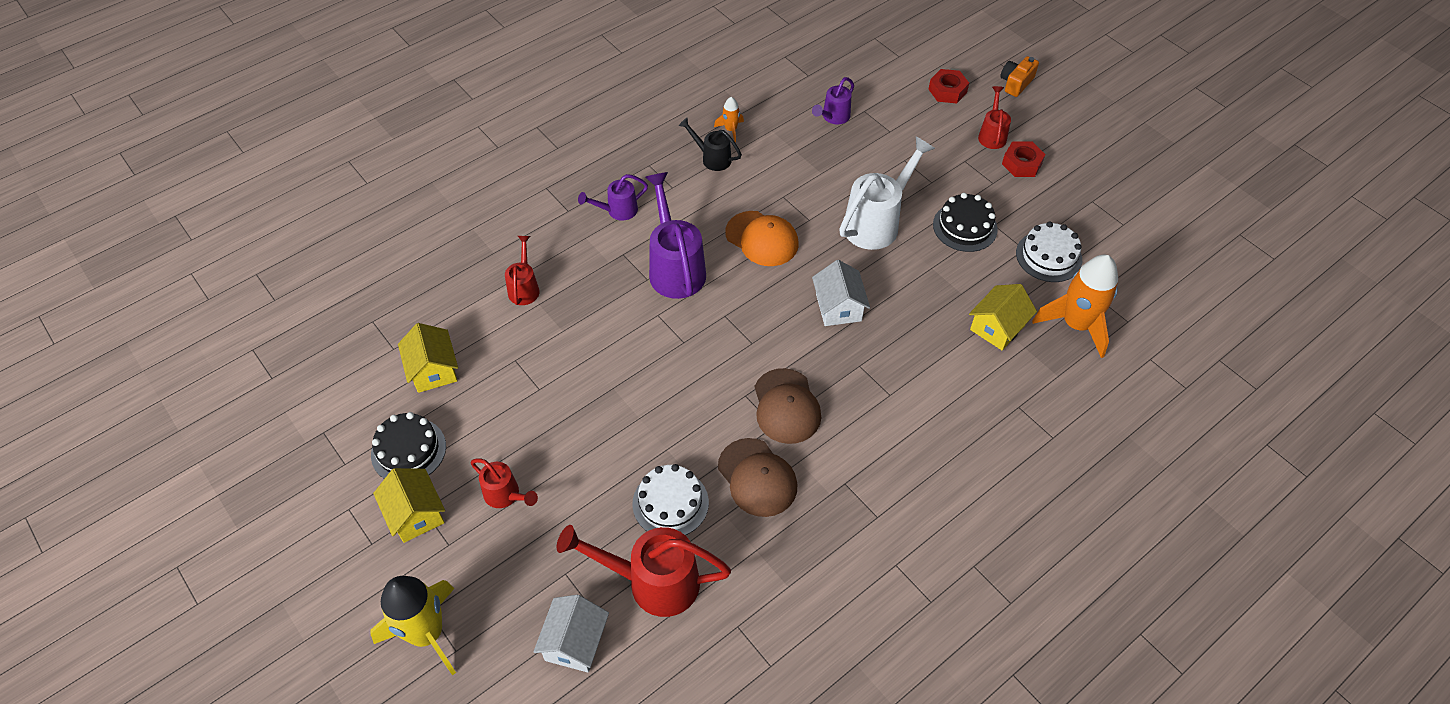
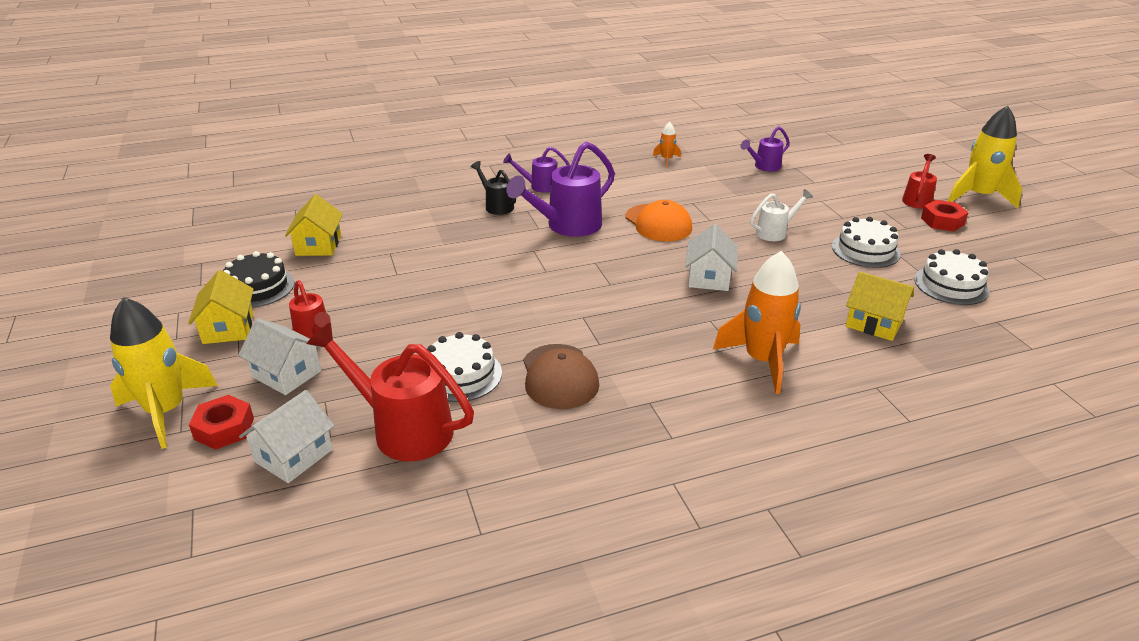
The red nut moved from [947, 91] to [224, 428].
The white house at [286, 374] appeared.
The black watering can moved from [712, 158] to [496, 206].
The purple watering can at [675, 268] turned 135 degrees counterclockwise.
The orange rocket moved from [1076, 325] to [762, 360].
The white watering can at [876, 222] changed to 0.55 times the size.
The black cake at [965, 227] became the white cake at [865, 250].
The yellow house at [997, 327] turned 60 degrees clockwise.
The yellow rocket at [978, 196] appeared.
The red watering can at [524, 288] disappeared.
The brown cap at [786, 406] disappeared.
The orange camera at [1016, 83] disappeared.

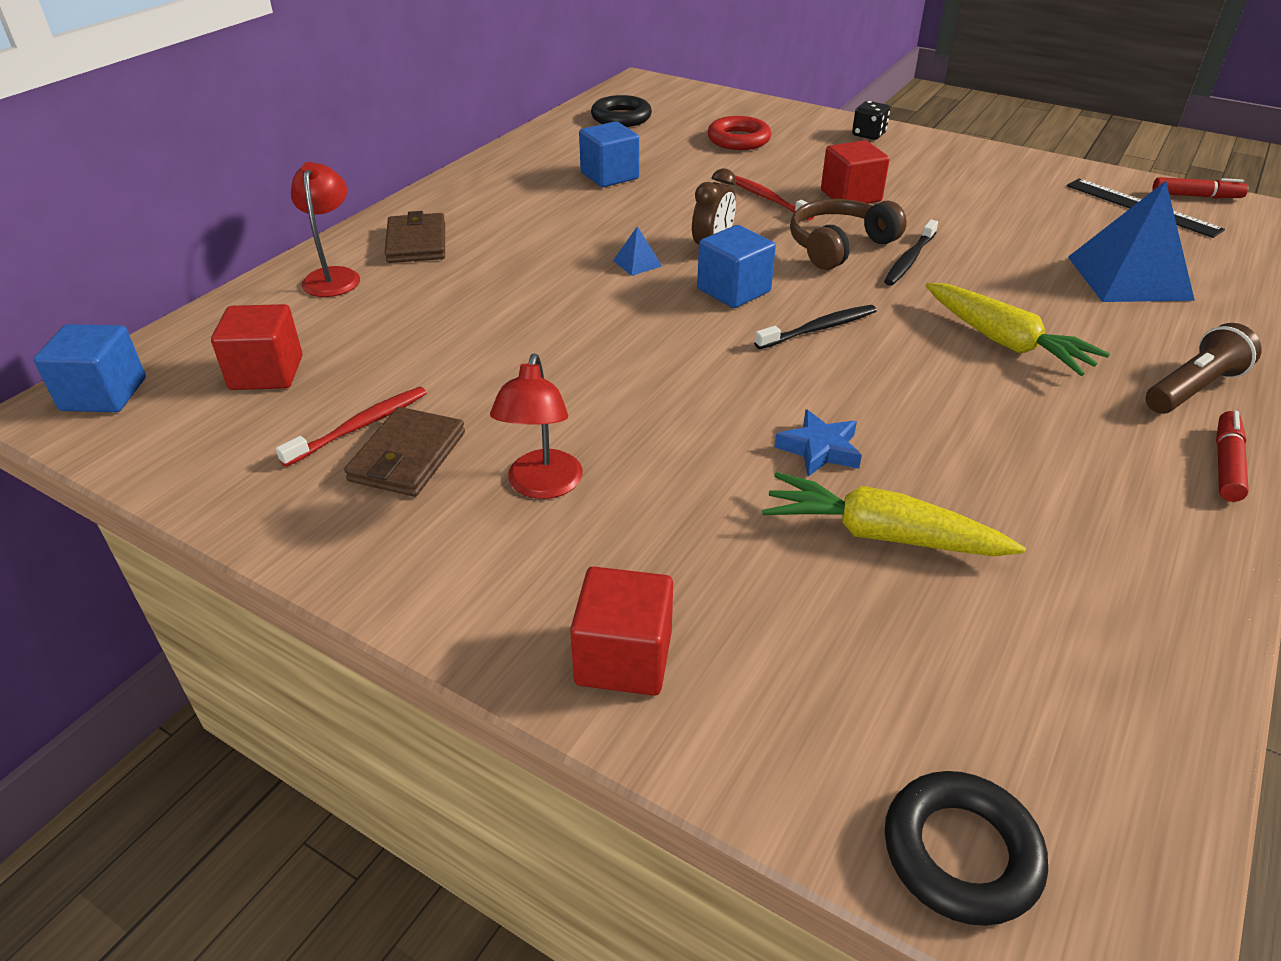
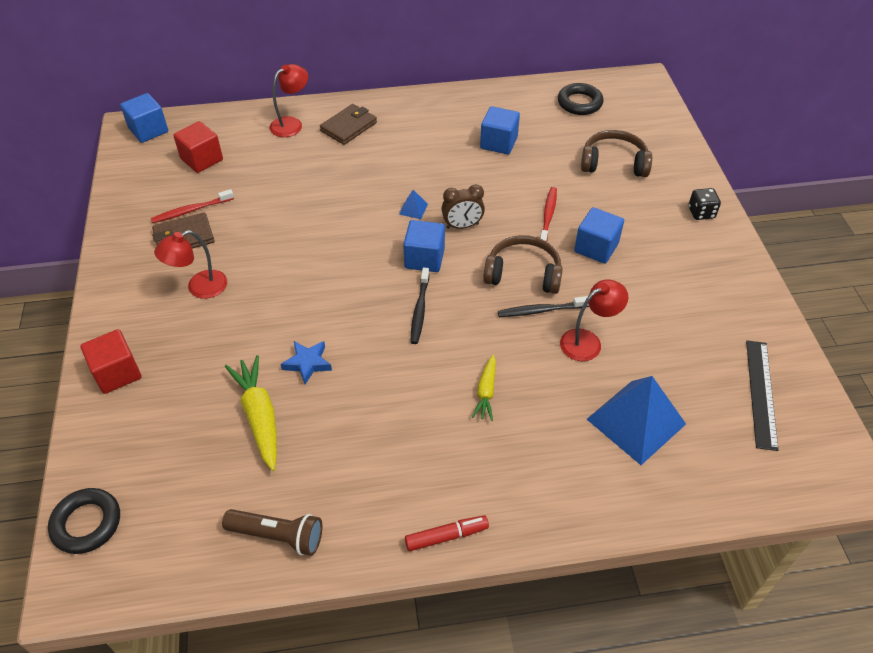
The red toothbrush at [360, 426] turned 150 degrees clockwise.
The brown flashlight moved from [1193, 389] to [278, 536].
The black toothbrush at [819, 329] turned 75 degrees clockwise.
The yellow carrot at [1005, 342] changed to 0.59 times the size.
The red lamp at [588, 341] appeared.
The red cube at [850, 196] became the blue cube at [596, 248].
The red ring at [738, 140] was replaced by the brown headphones at [614, 163].
The red marker at [1196, 196] disappeared.

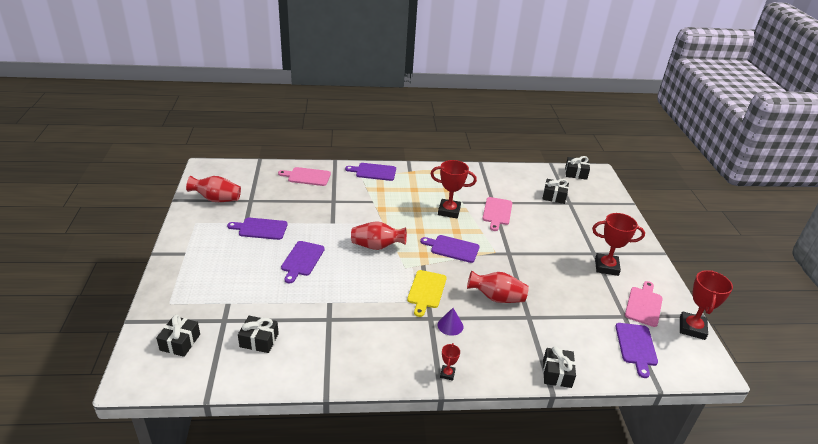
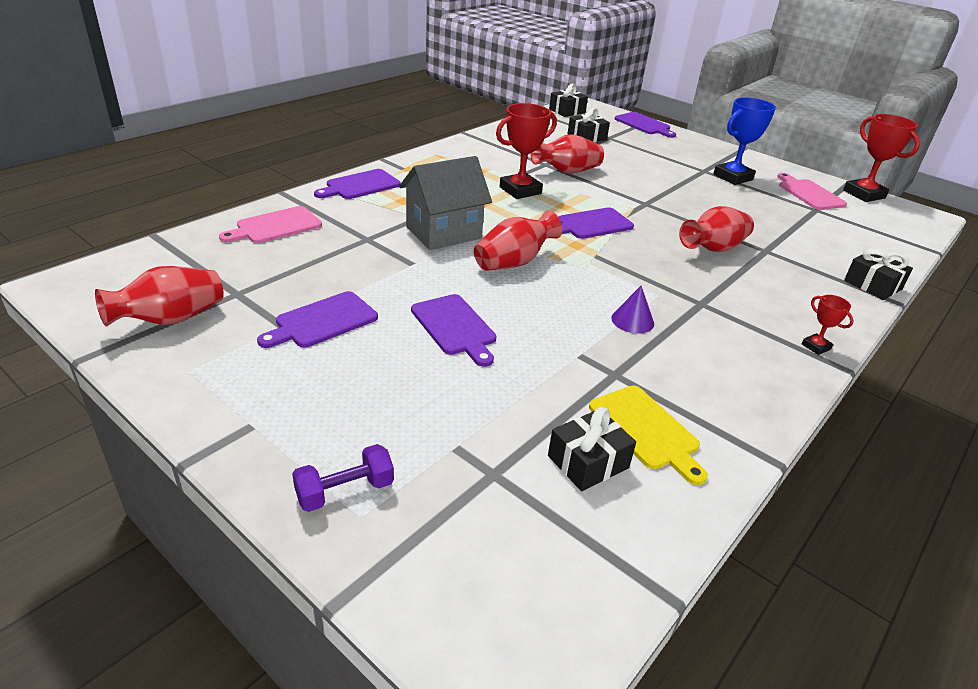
The purple dumbbell at [345, 491] appeared.
The grey house at [443, 233] appeared.
The pink cutting board at [497, 212] was replaced by the red vase at [566, 171].
The yellow cutting board moved from [426, 291] to [646, 430].
The purple cone moved from [450, 325] to [632, 320].
The purple cutting board moved from [636, 346] to [644, 124].
The red trophy at [606, 267] became the blue trophy at [733, 177].
The black gift at [180, 342] disappeared.

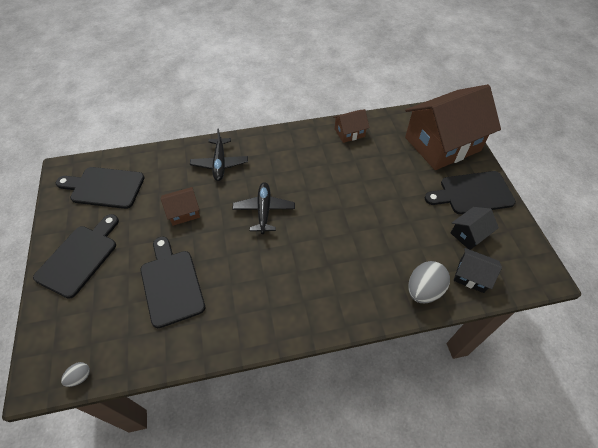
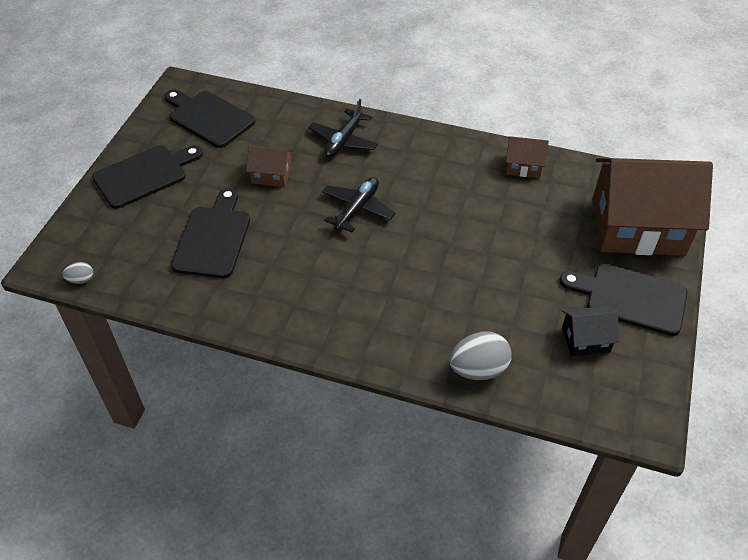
The black house at [471, 276] disappeared.

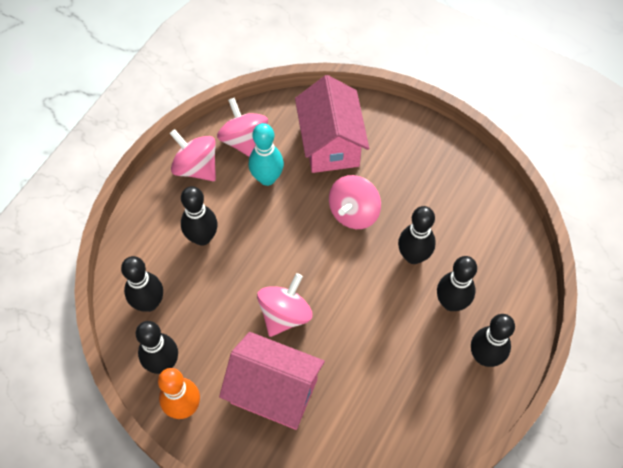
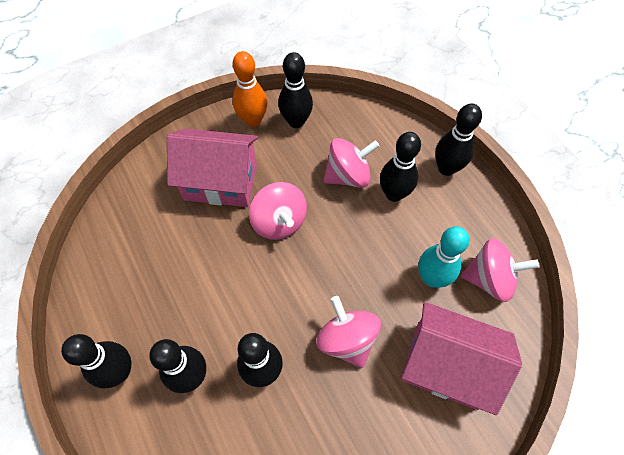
The pink house at [274, 391] turned 45 degrees clockwise.
The pink spinning top moved from [196, 167] to [348, 176].
The black bowling pin moved from [149, 303] to [446, 168].

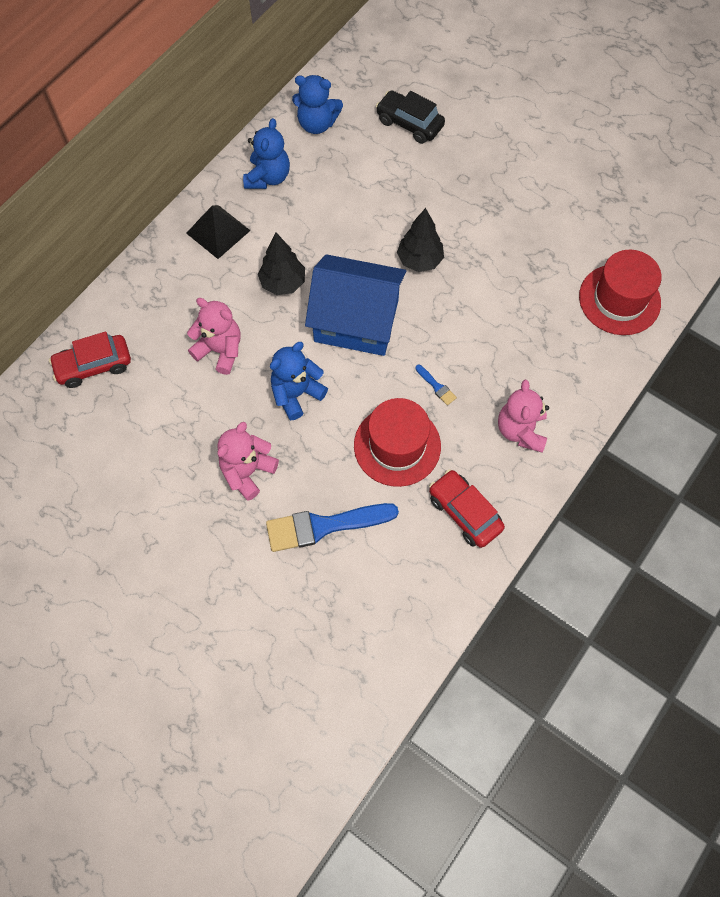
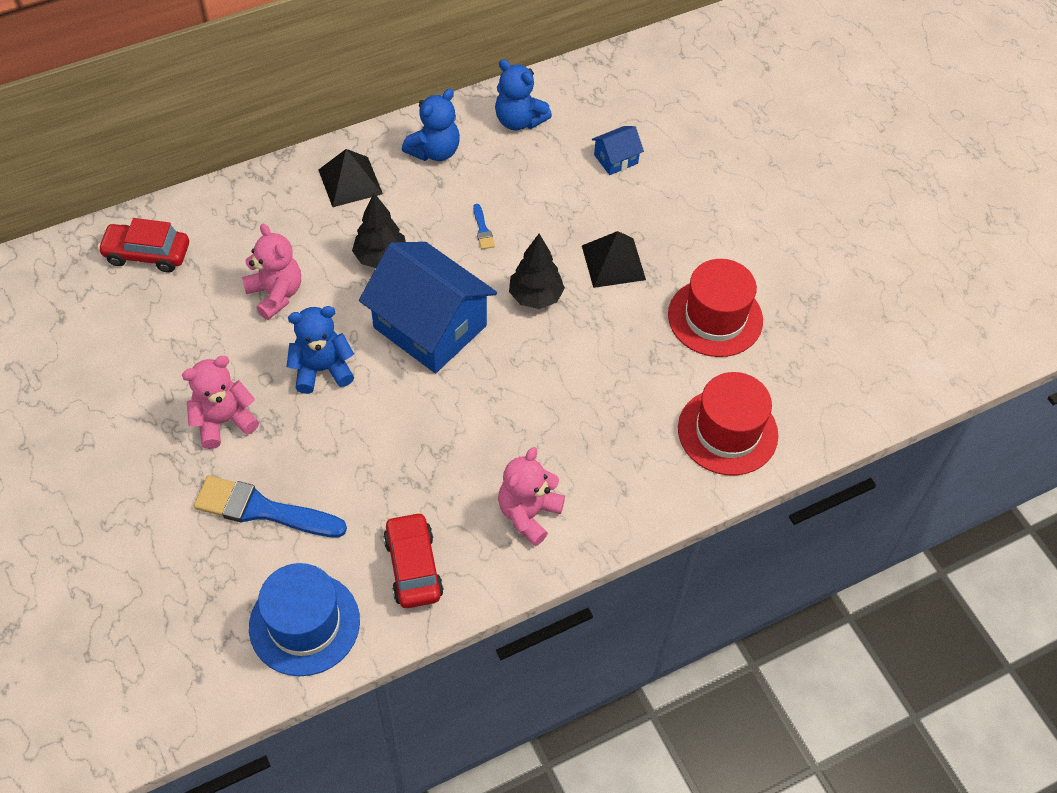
The blue hat at [304, 624] appeared.
The blue brush moved from [436, 386] to [482, 230].
The black pyramid at [613, 262] appeared.
The black car at [409, 123] was replaced by the blue house at [616, 159].
The red hat moved from [397, 445] to [715, 318].

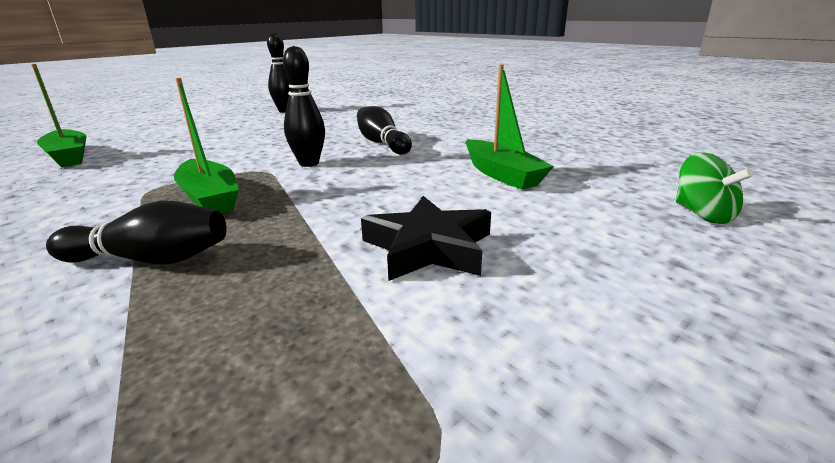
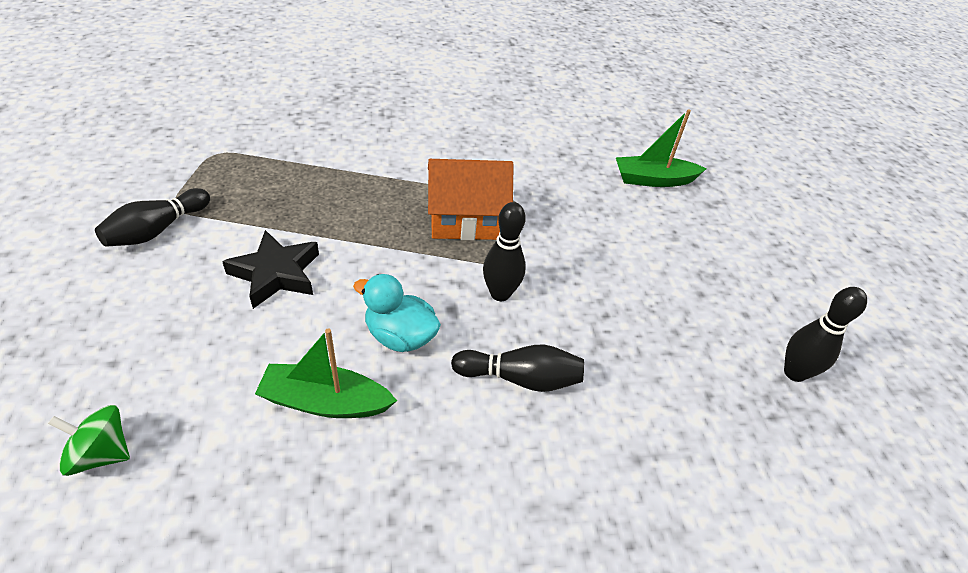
The black bowling pin moved from [150, 260] to [157, 230].
The turquoise duck at [400, 336] appeared.
The green boat at [210, 198] was replaced by the orange house at [466, 220].

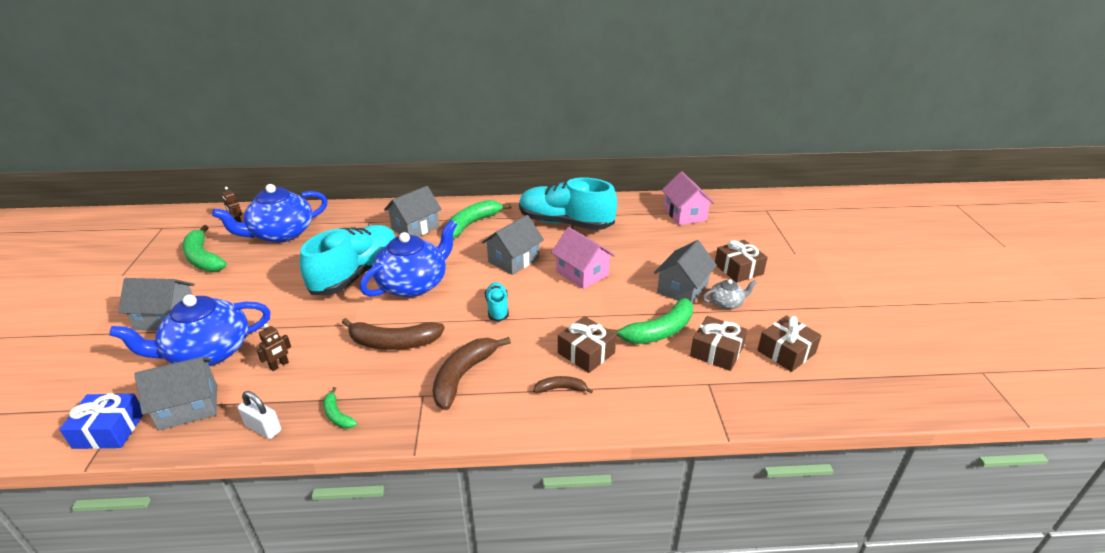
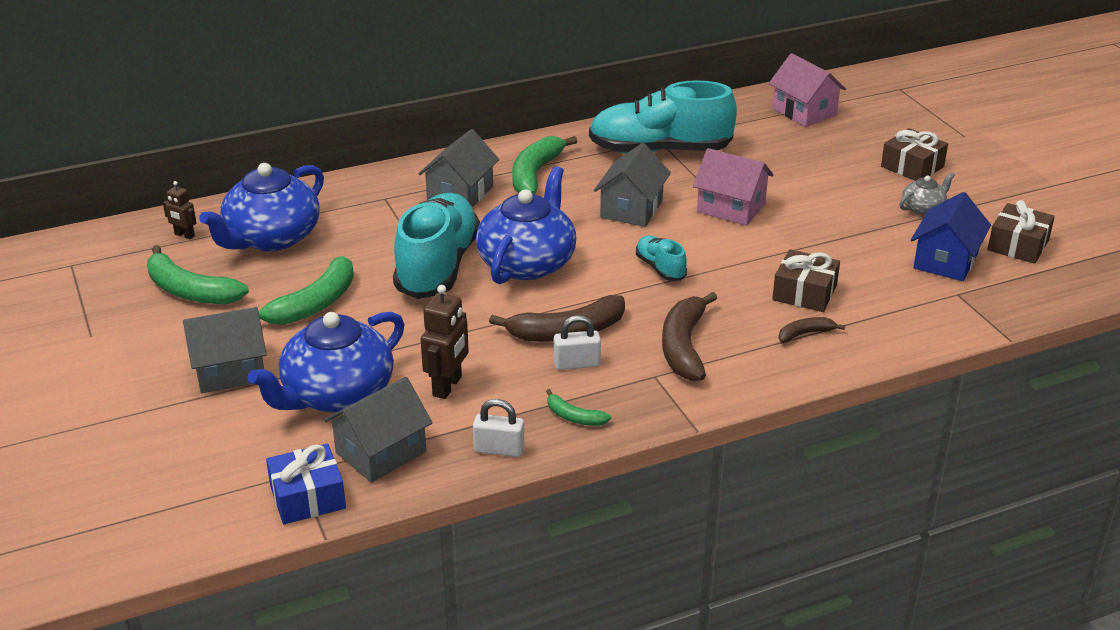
The green banana moved from [659, 331] to [313, 304].
The brown robot at [279, 365] changed to 1.69 times the size.
The white padlock at [577, 364] appeared.
The brown gift at [716, 351] was replaced by the blue house at [945, 261].
The grey house at [682, 289] disappeared.

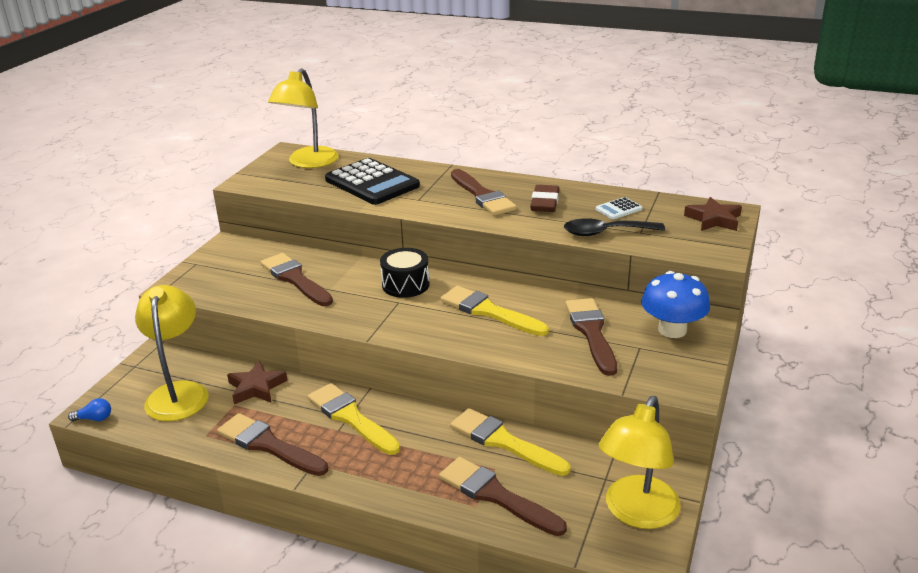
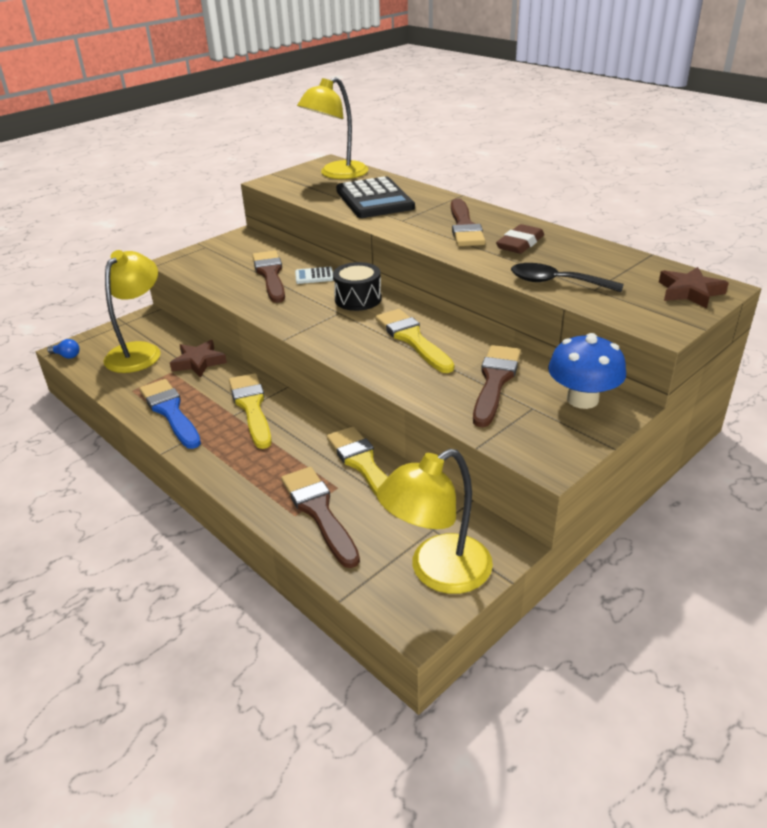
The brown brush at [268, 445] became the blue brush at [170, 411].
The white calculator moved from [618, 209] to [314, 276].

